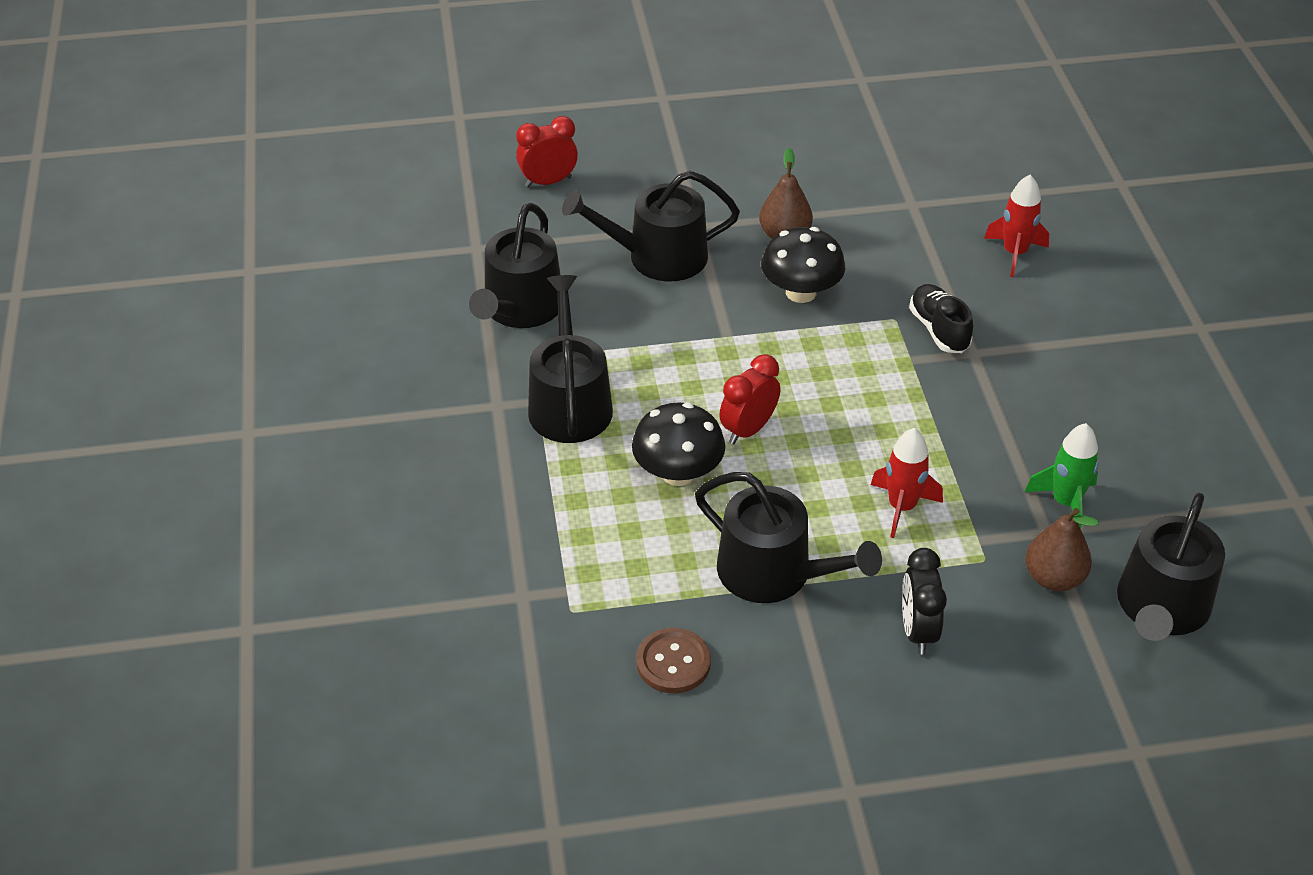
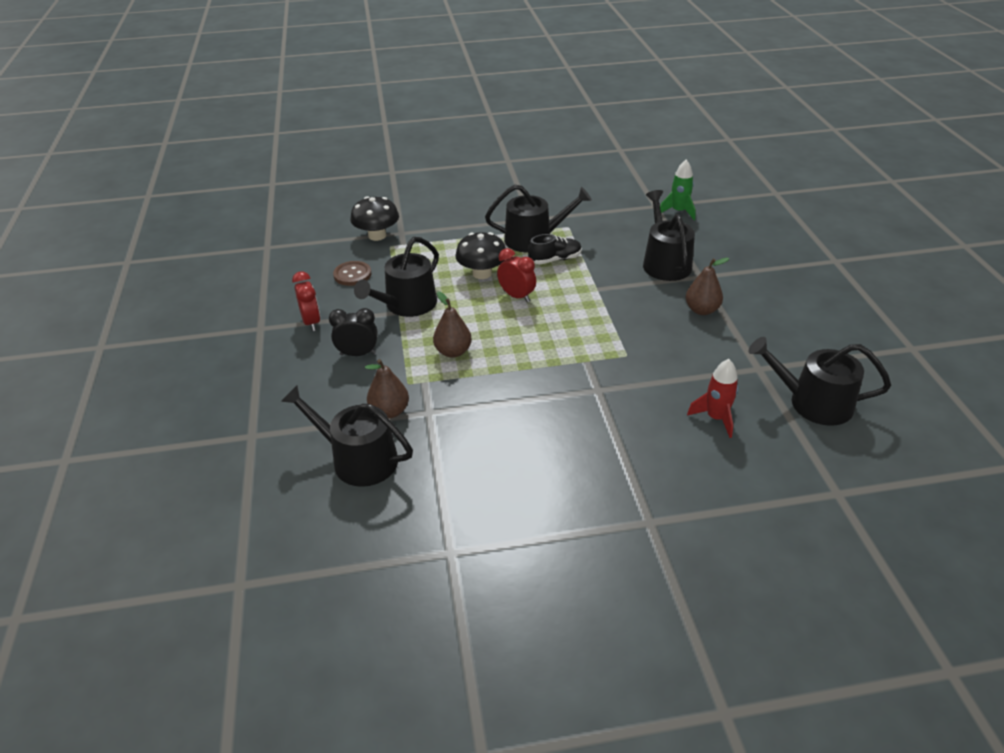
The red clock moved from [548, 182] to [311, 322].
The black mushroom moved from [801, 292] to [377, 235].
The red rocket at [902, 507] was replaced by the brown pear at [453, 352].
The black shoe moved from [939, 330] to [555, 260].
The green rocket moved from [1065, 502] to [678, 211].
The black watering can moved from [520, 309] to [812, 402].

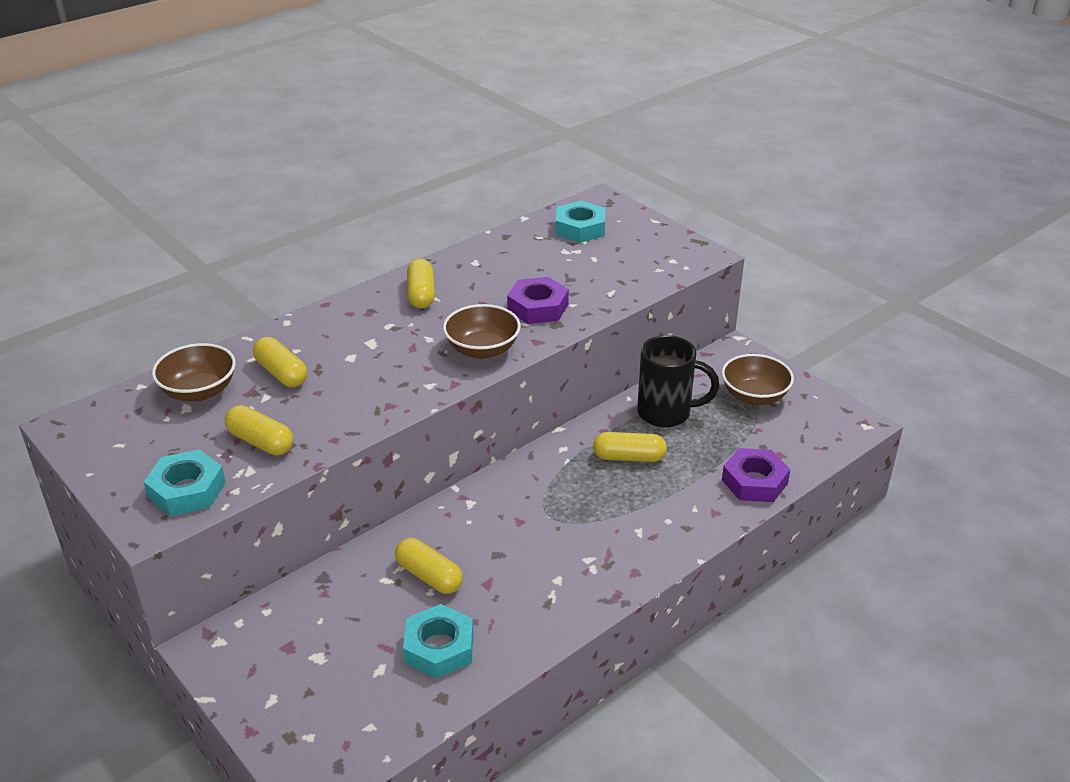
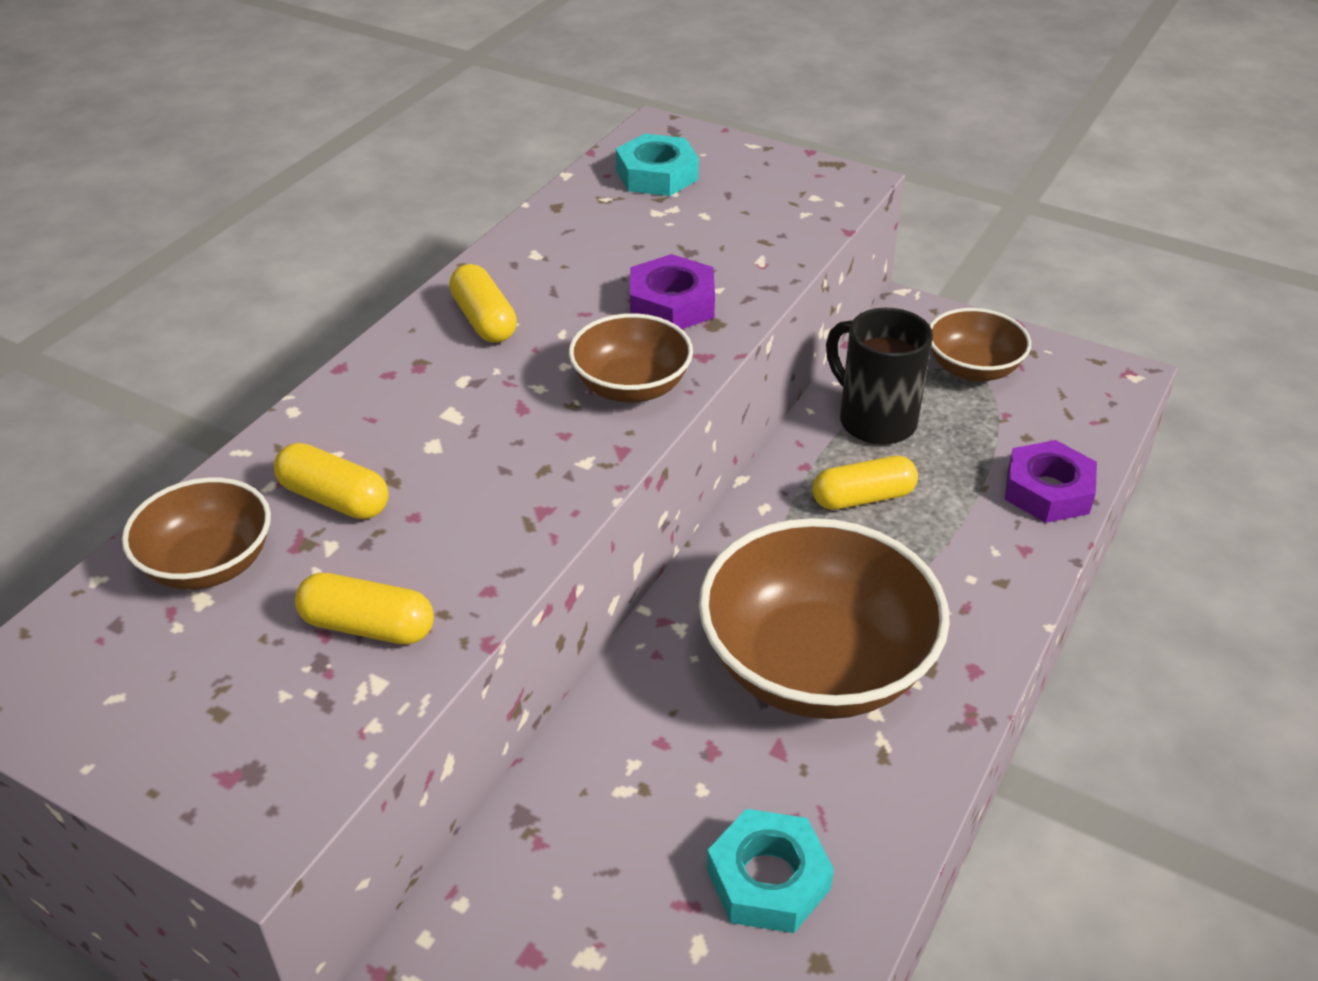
The brown bowl at [816, 666] appeared.
The black mug at [666, 413] turned 120 degrees counterclockwise.
The turquoise nut at [187, 490] disappeared.
The yellow capsule at [429, 576] disappeared.

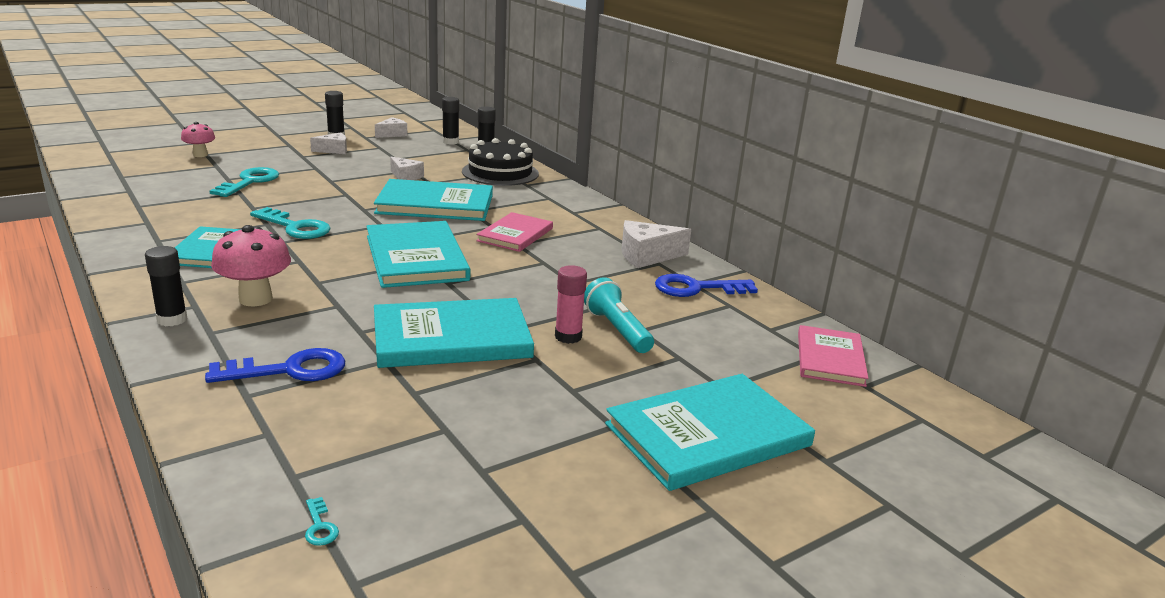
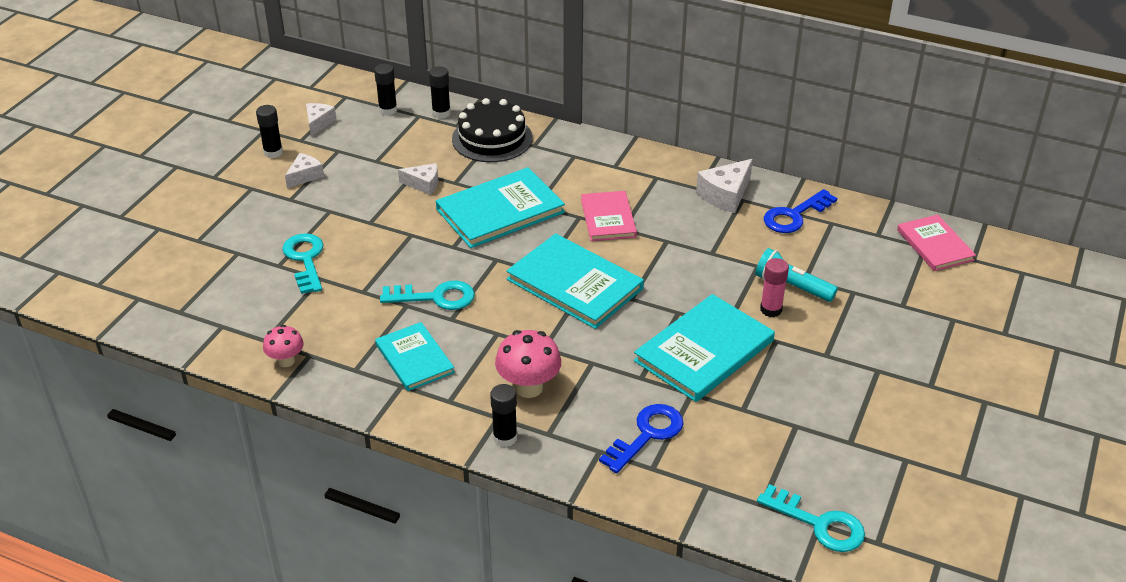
The pink mushroom moved from [200, 155] to [286, 361].
The turquoise key at [320, 526] changed to 2.39 times the size.
The turquoise book at [707, 435] disappeared.

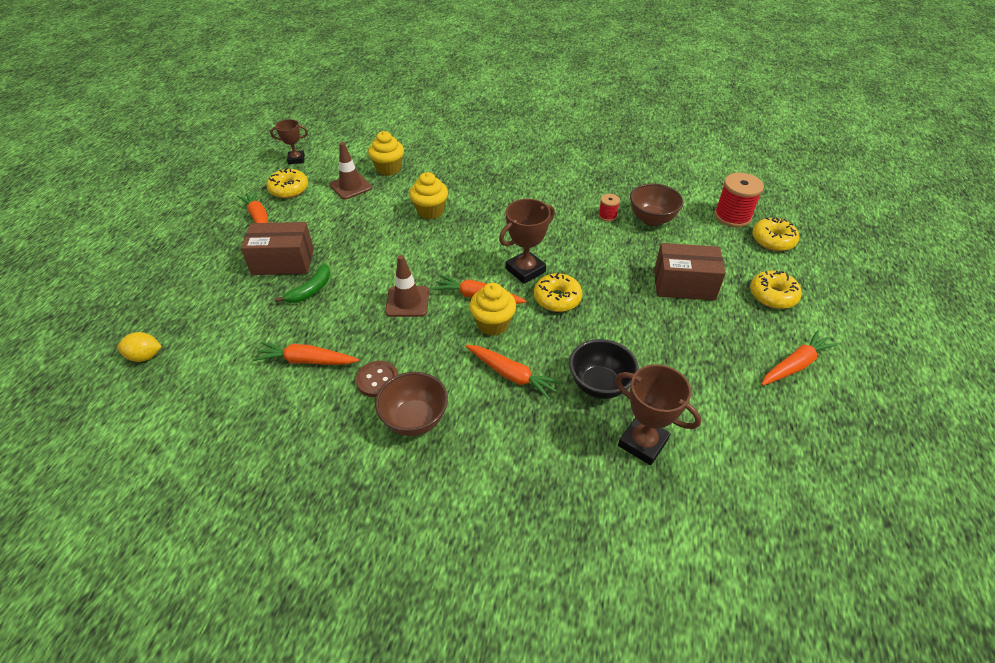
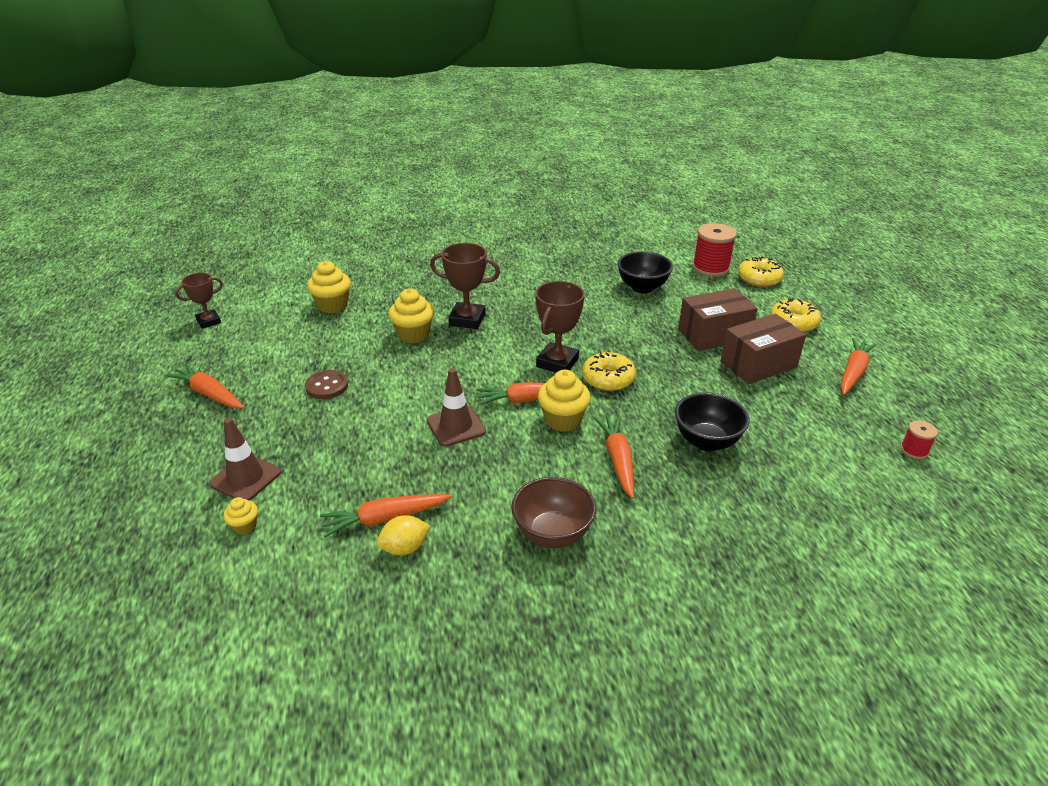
The brown traffic cone moved from [351, 186] to [245, 478].
The yellow cupcake at [245, 526] appeared.
The brown button moved from [377, 380] to [327, 386].
The yellow lemon moved from [145, 356] to [405, 548].
The brown trophy moved from [642, 443] to [467, 319].
The orange carrot at [511, 375] turned 105 degrees counterclockwise.
The brown bowl at [651, 219] became the black bowl at [642, 287].
The brown box moved from [283, 261] to [758, 364].
The red spool moved from [607, 216] to [914, 450].
The yellow donut at [289, 189] disappeared.
The green banana at [311, 290] disappeared.

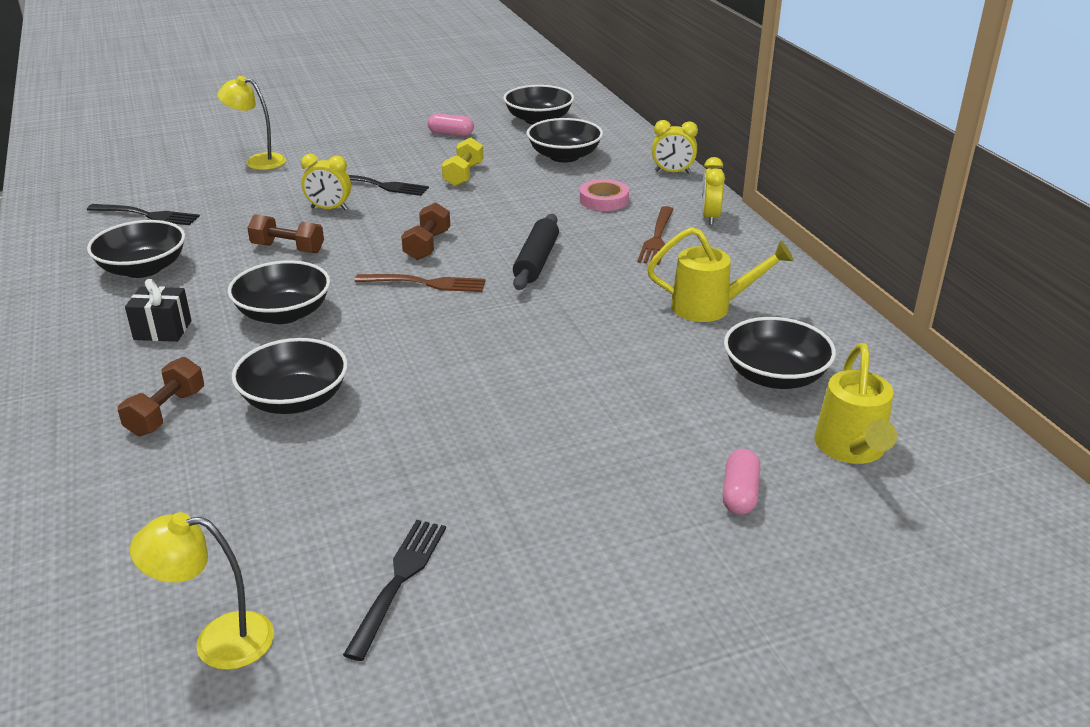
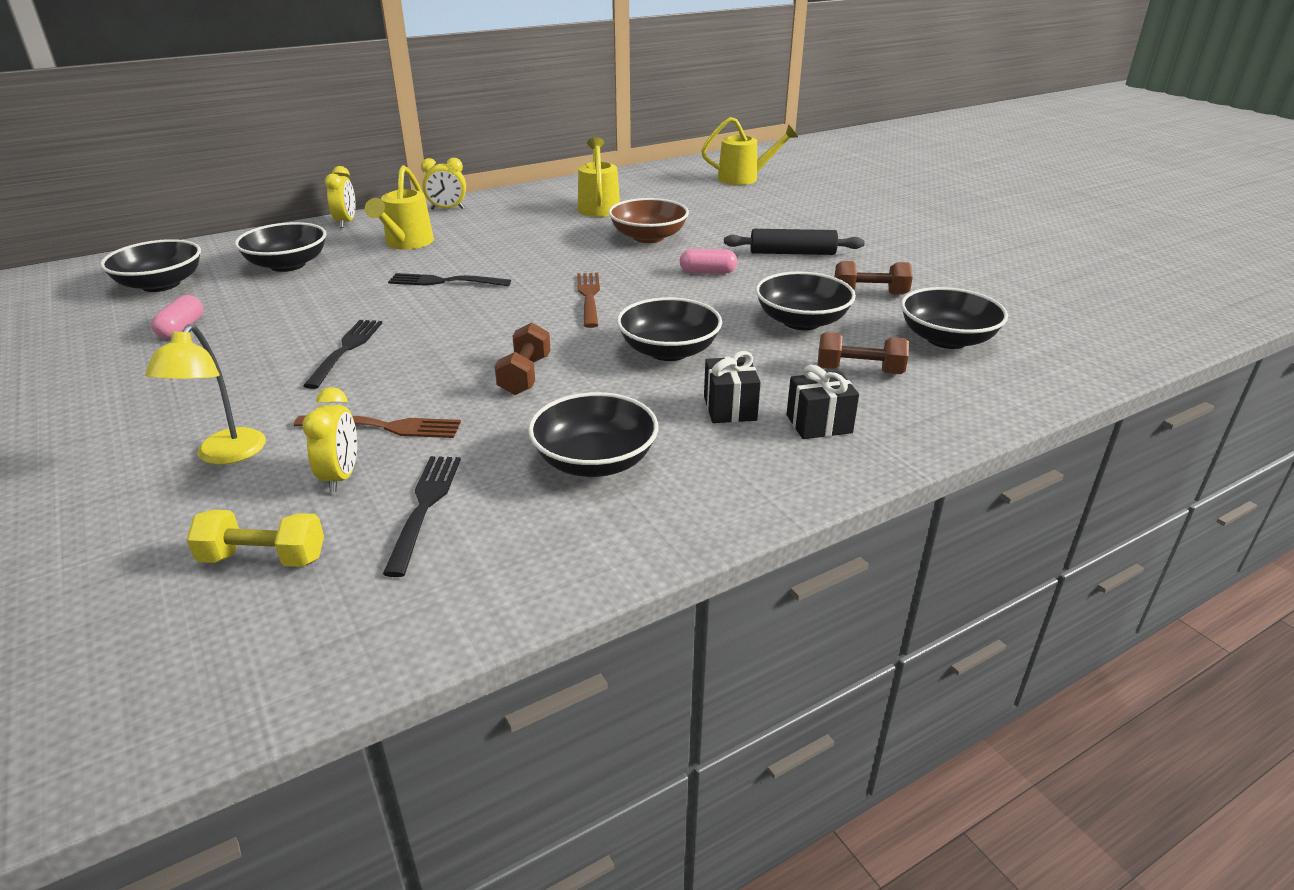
The yellow dumbbell moved from [463, 175] to [263, 558].
The brown fork moved from [657, 238] to [384, 427].
The yellow clock moved from [329, 209] to [341, 477].
The pink tape at [604, 200] was replaced by the yellow watering can at [406, 243].
The black fork moved from [398, 581] to [445, 281].
The brown bowl at [648, 237] appeared.
The pink capsule moved from [740, 494] to [707, 272].
The black rolling pin moved from [536, 261] to [792, 253].
The black gift at [819, 424] appeared.
The brown dumbbell moved from [427, 245] to [870, 293].
The black bowl moved from [775, 376] to [947, 339].
The yellow lamp at [218, 641] disappeared.

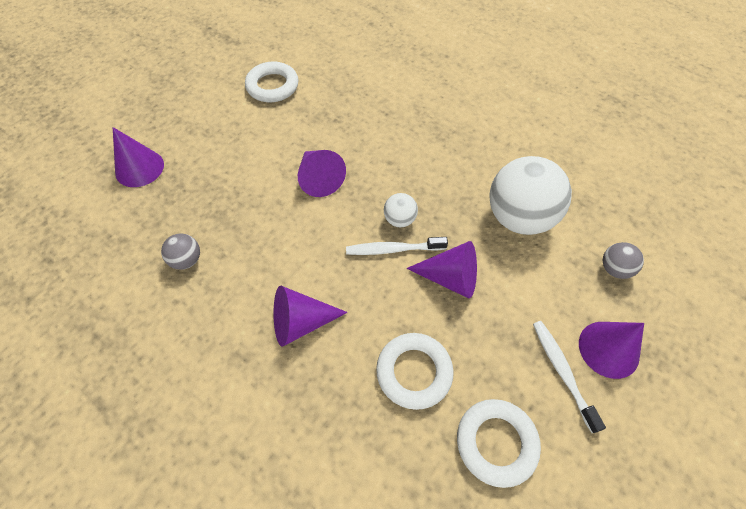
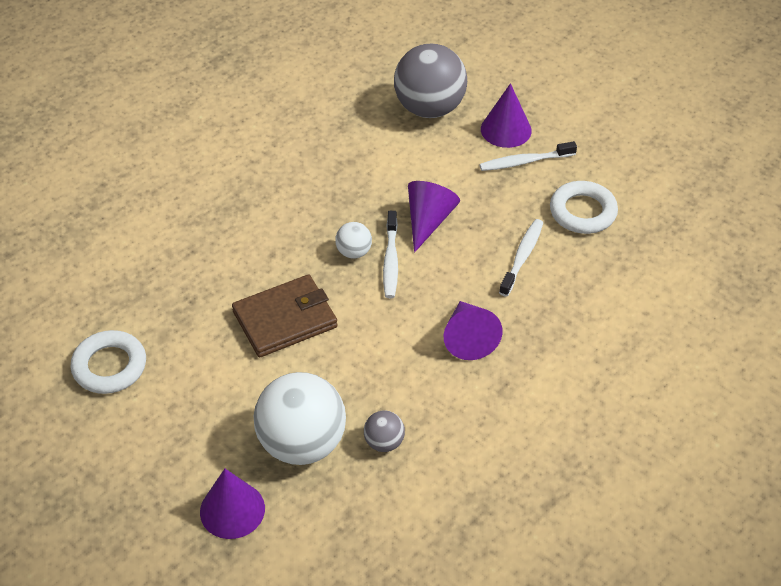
The purple cone at [319, 179] was replaced by the brown wallet at [285, 319].
The white ball moved from [519, 217] to [302, 443].
The grey ball at [614, 269] changed to 2.20 times the size.
The white ring at [414, 372] was replaced by the white toothbrush at [522, 257].

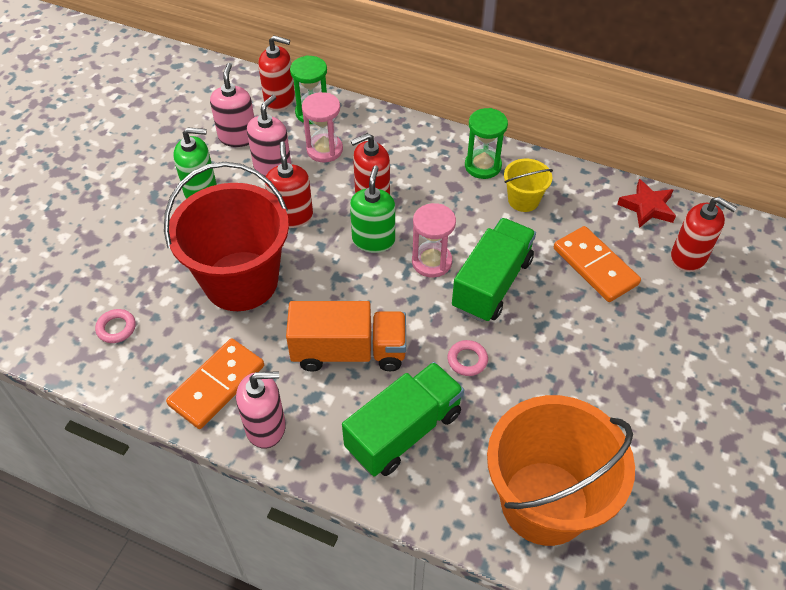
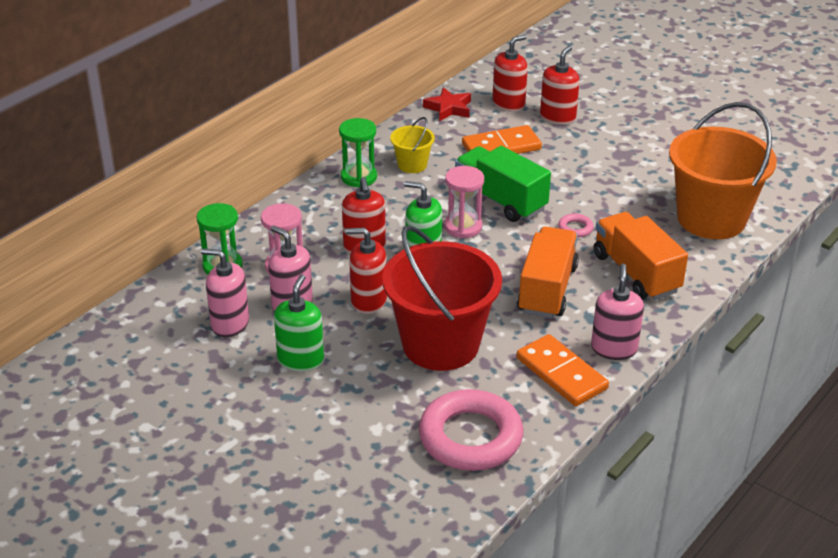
The pink ring at [116, 328] changed to 2.46 times the size.
The red soap dispenser moved from [279, 99] to [557, 117].
The green truck at [404, 431] became the orange truck at [636, 273].

